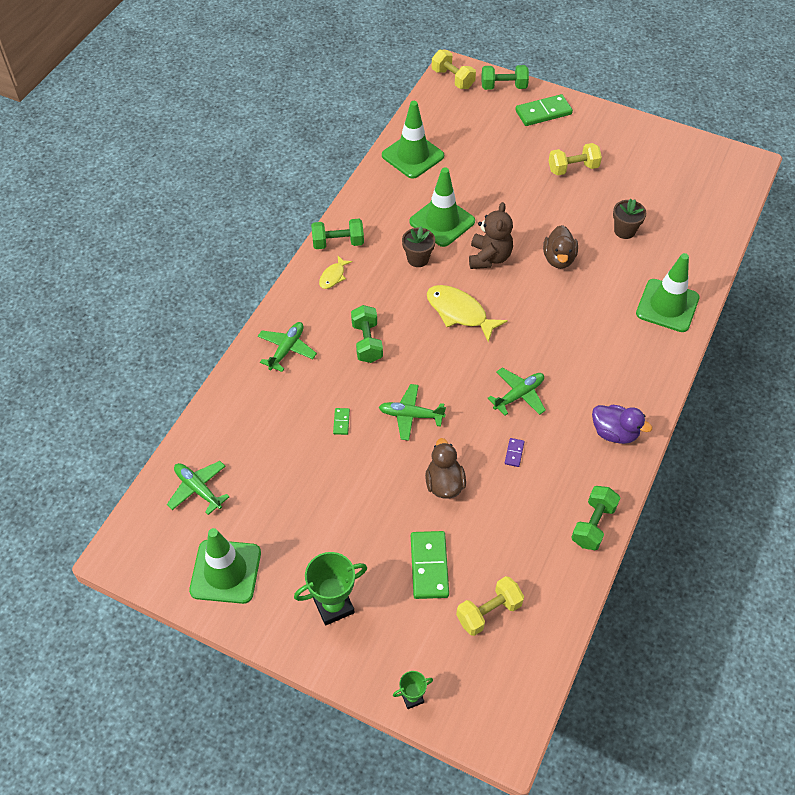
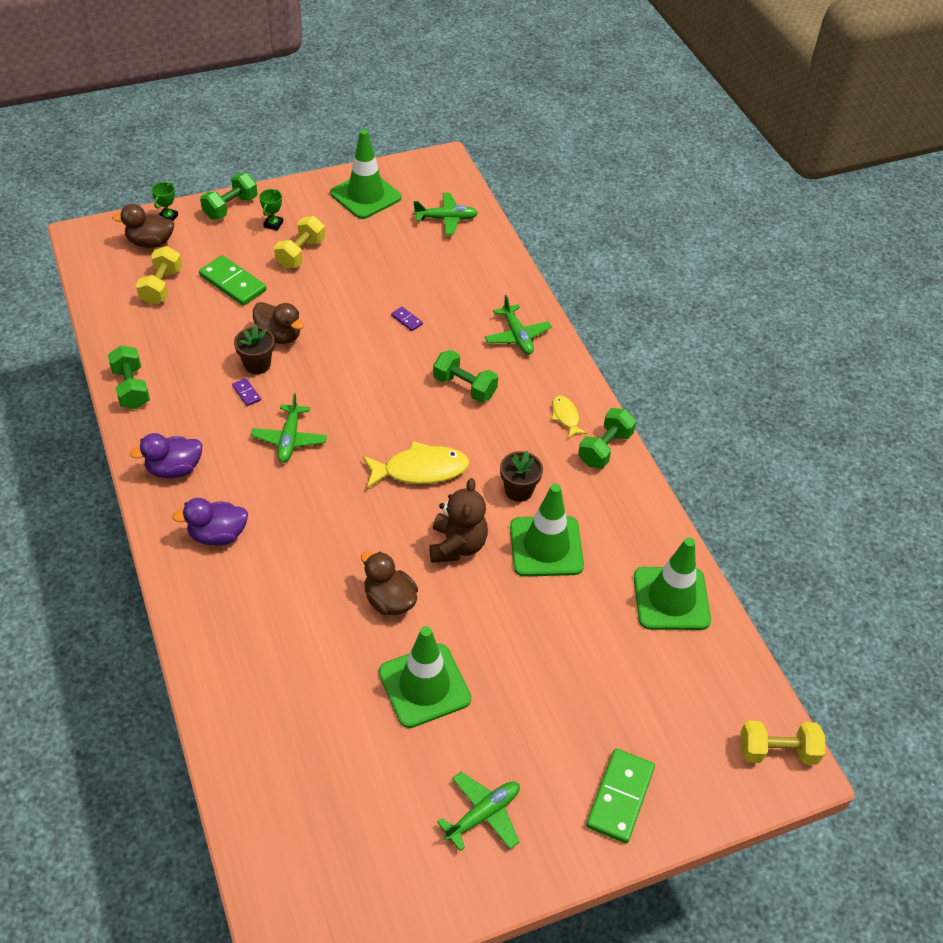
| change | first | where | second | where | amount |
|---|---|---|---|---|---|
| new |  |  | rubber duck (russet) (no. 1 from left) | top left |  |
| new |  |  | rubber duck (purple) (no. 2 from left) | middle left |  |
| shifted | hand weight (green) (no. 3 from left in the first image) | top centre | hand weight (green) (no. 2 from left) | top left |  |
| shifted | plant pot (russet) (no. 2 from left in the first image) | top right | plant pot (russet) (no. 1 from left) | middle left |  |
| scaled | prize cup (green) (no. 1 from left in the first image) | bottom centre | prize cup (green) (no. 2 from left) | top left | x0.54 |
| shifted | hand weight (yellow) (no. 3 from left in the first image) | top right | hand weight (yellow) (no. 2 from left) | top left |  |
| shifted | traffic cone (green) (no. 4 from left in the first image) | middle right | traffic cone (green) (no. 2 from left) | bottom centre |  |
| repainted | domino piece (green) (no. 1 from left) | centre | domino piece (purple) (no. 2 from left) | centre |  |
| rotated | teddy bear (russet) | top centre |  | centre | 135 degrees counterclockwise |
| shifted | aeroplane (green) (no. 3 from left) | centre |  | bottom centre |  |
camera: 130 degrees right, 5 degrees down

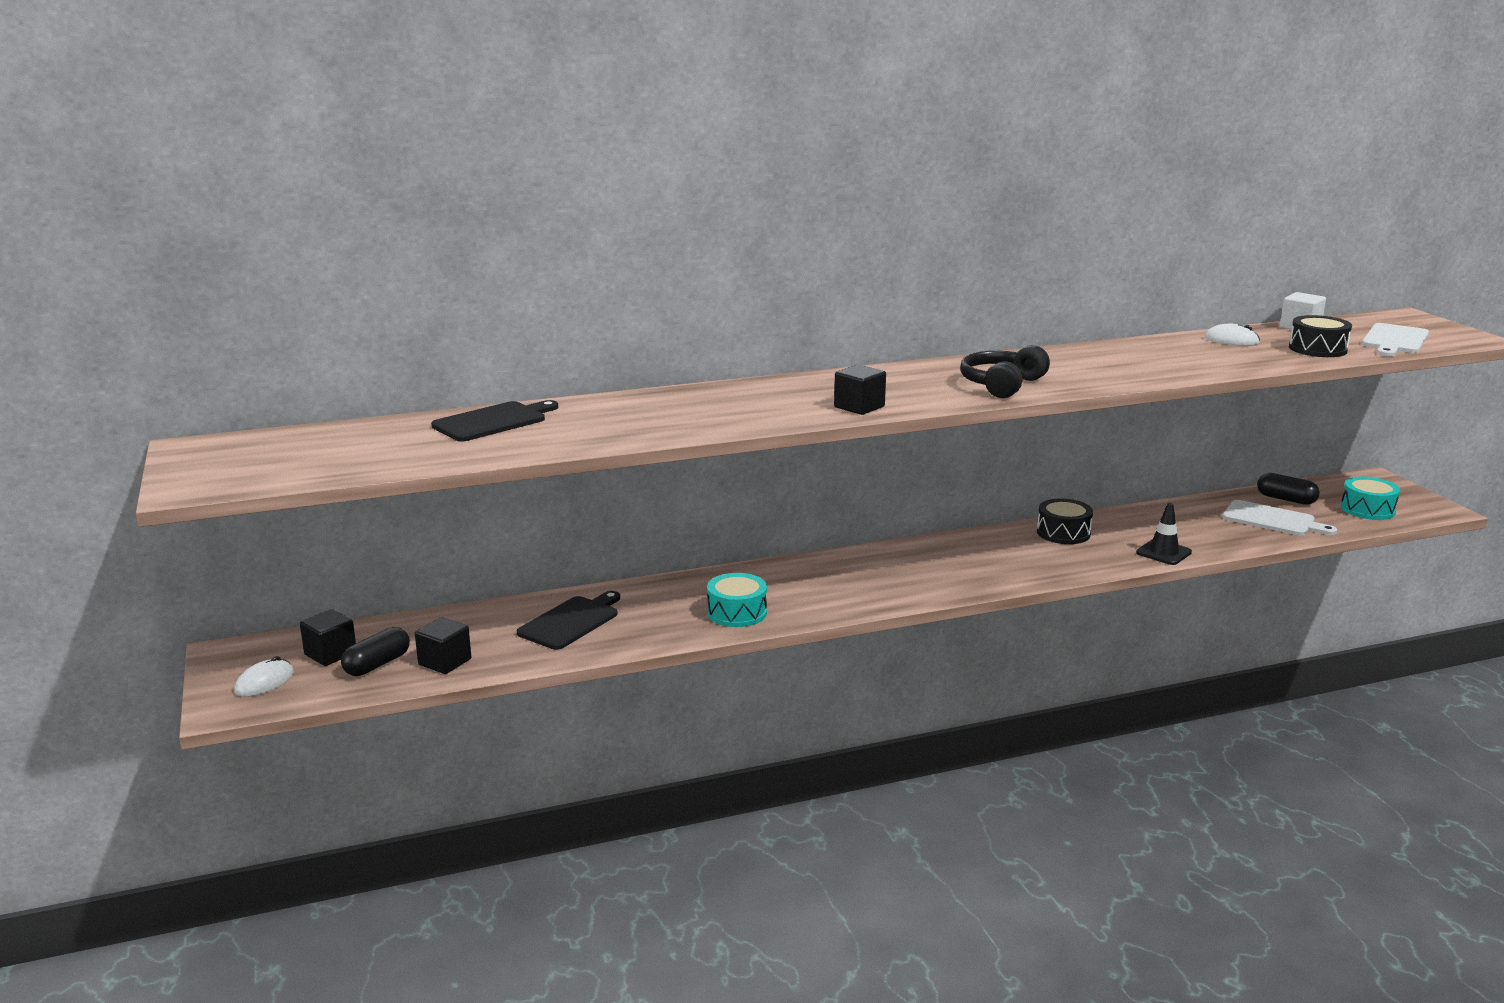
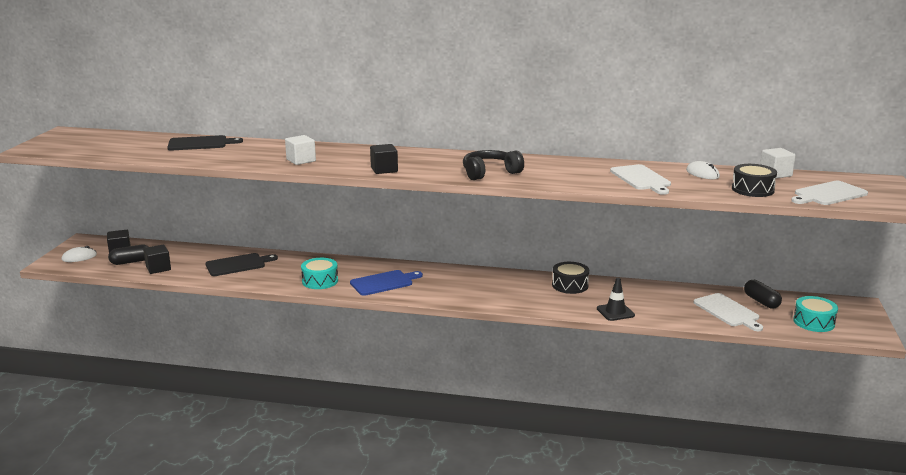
| change | first | where | second | where | amount |
|---|---|---|---|---|---|
| new |  |  | block (snow-white) (no. 1 from left) | top left |  |
| new |  |  | cutting board (royal blue) | centre |  |
| new |  |  | cutting board (snow-white) (no. 1 from left) | middle right |  |
camera: 30 degrees right, 0 degrees up

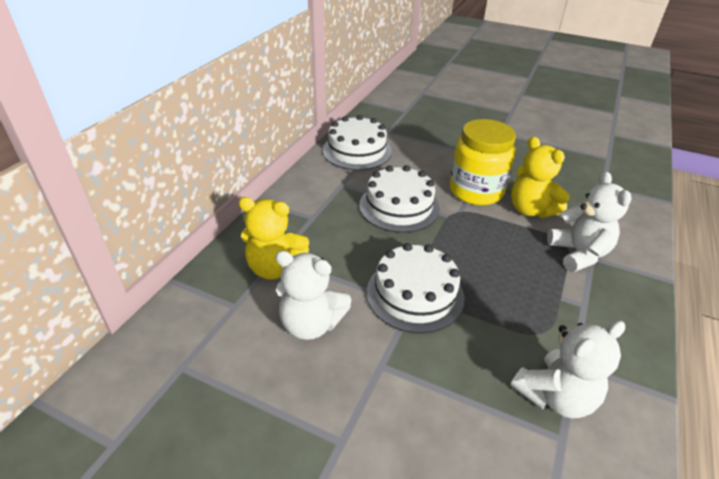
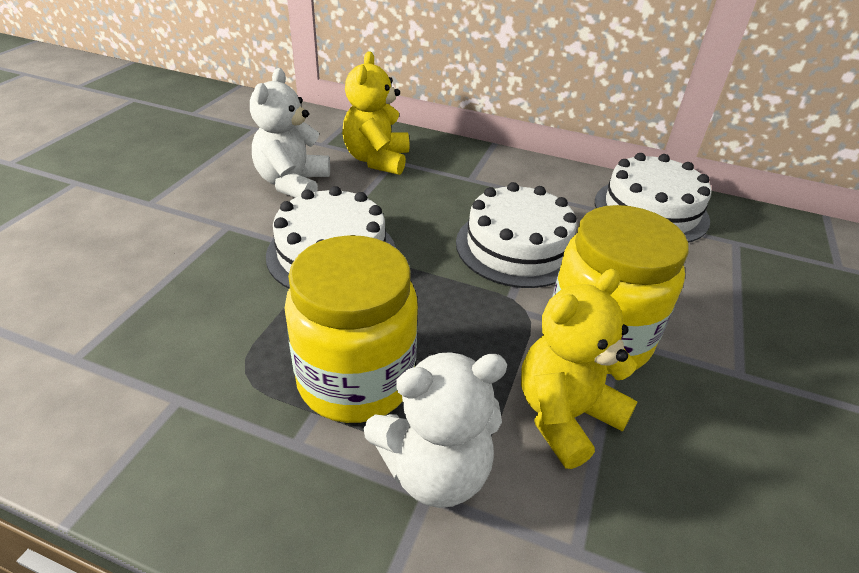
| change | first | where | second | where | amount |
|---|---|---|---|---|---|
| new |  |  | jam jar (yellow) (no. 1 from left) | centre |  |
| gone | teddy bear (snow-white) (no. 2 from left) | bottom right |  |  |  |
camera: 85 degrees right, 0 degrees up

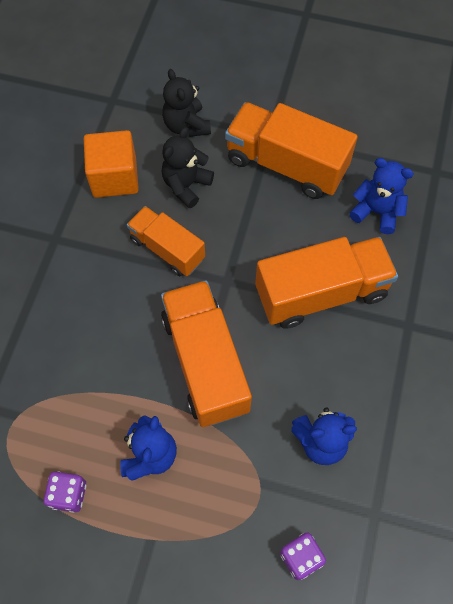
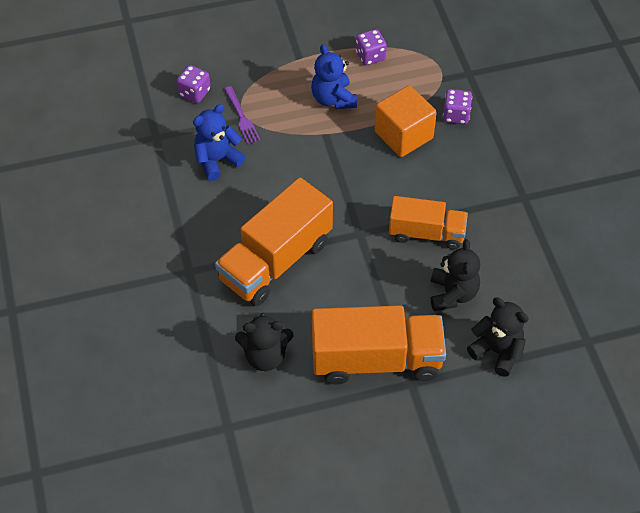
| change | first | where | second | where | amount |
|---|---|---|---|---|---|
| new |  |  | dinner fork (purple) | top centre |  |
| repainted | teddy bear (royal blue) (no. 3 from left) | top right | teddy bear (black) (no. 1 from left) | bottom centre |  |
| shifted | block (orange) | top left |  | top centre |  |
| new |  |  | dice (purple) (no. 3 from left) | top right |  |
| gone | toy truck (orange) (no. 2 from left) | centre |  |  |  |
camera: 150 degrees right, 10 degrees down

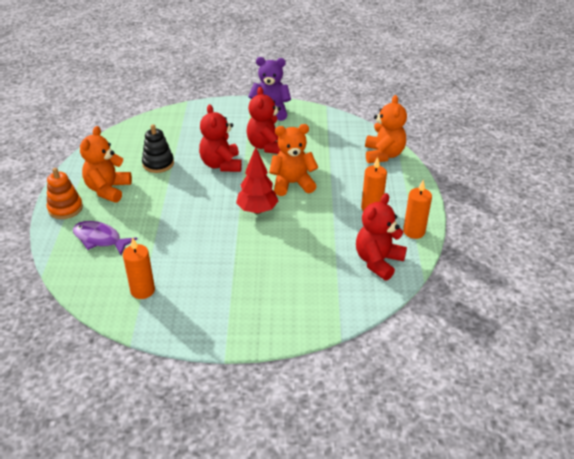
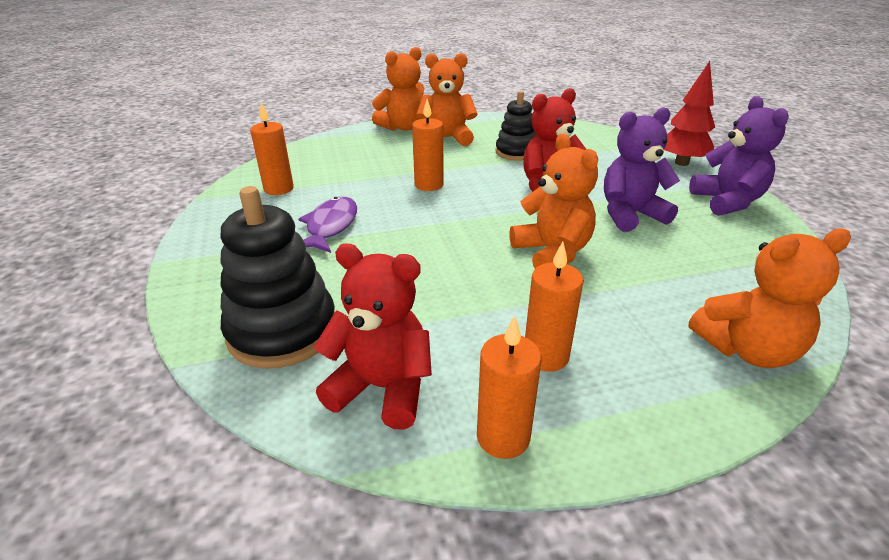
| change | first | where | second | where | amount |
|---|---|---|---|---|---|
| new |  |  | stacking toy (black) (no. 1 from left) | middle left |  |
| shifted | fish figure (purple) | middle left |  | centre |  |
| swapped | stacking toy (orange) | middle left | teddy bear (orange) (no. 1 from left) | top centre |  |
| new |  |  | candle (orange) (no. 2 from left) | top centre |  |
| repainted | teddy bear (crimson) (no. 2 from left) | top centre | teddy bear (purple) (no. 1 from left) | top right |  |
| shifted | toy tree (crimson) | centre |  | top right |  |
camera: 75 degrees right, 5 degrees down

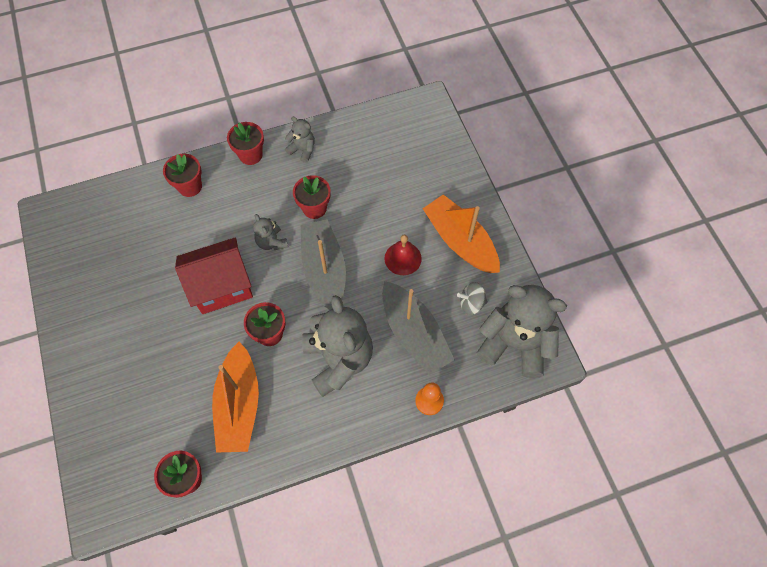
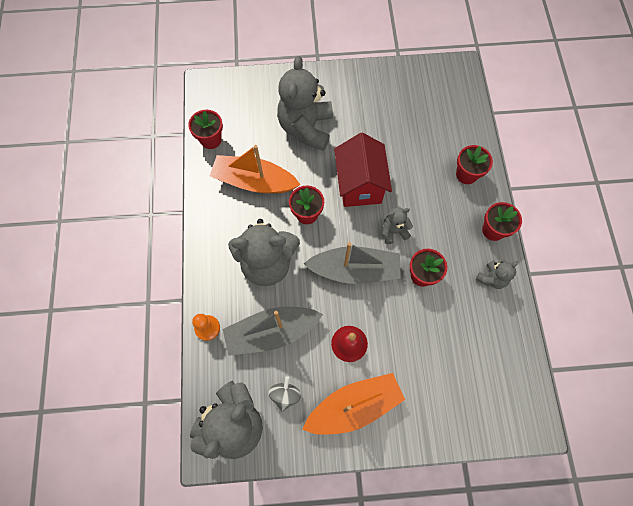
| change | first | where | second | where | amount |
|---|---|---|---|---|---|
| new |  |  | teddy bear (gray) (no. 3 from left) | top centre |  |
camera: 105 degrees right, 5 degrees up

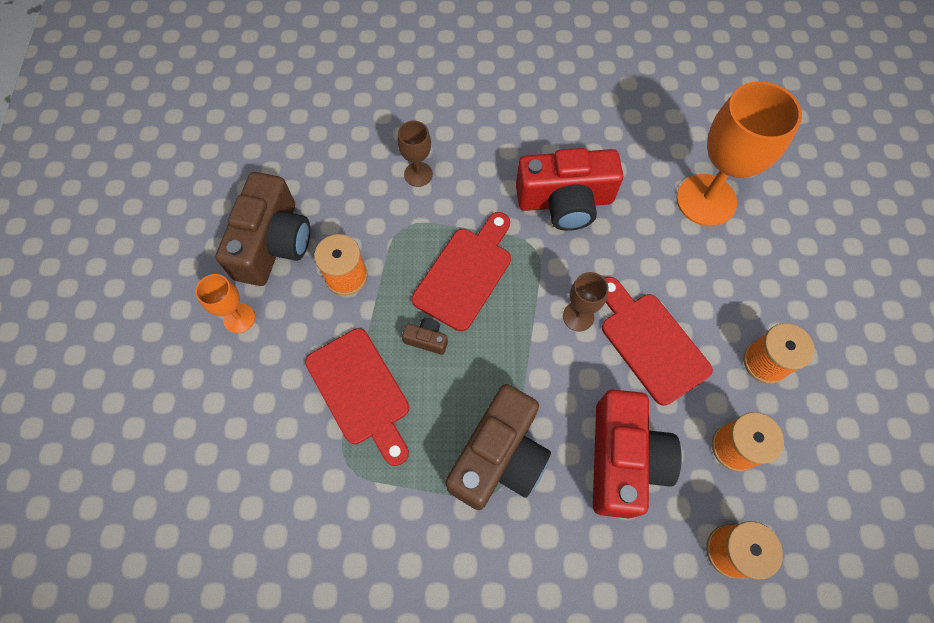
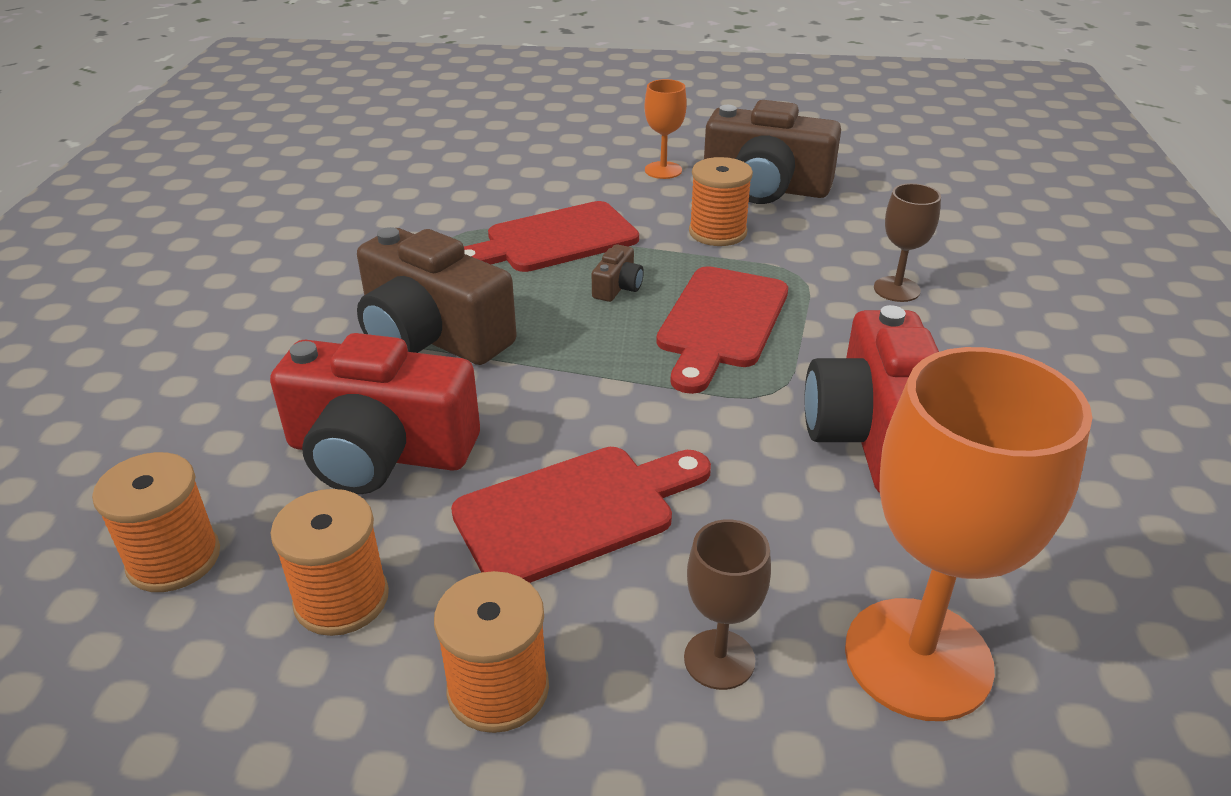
| change | first | where | second | where | amount |
|---|---|---|---|---|---|
| rotated | cutting board (crimson) (no. 2 from left in the first image) | centre | cutting board (crimson) (no. 3 from left) | centre | 75 degrees clockwise |
| shifted | chalice (russet) (no. 2 from left in the first image) | centre | chalice (russet) (no. 1 from left) | bottom centre |  |
camera: 95 degrees right, 30 degrees down

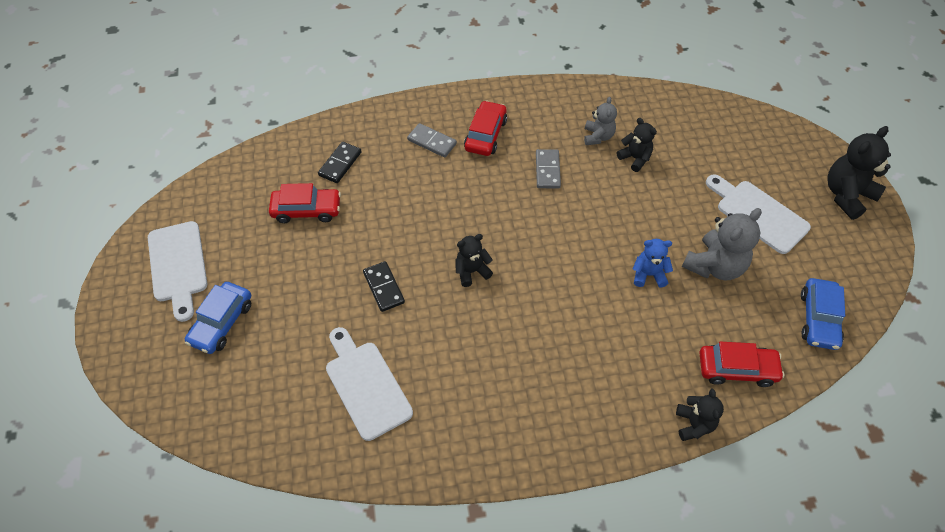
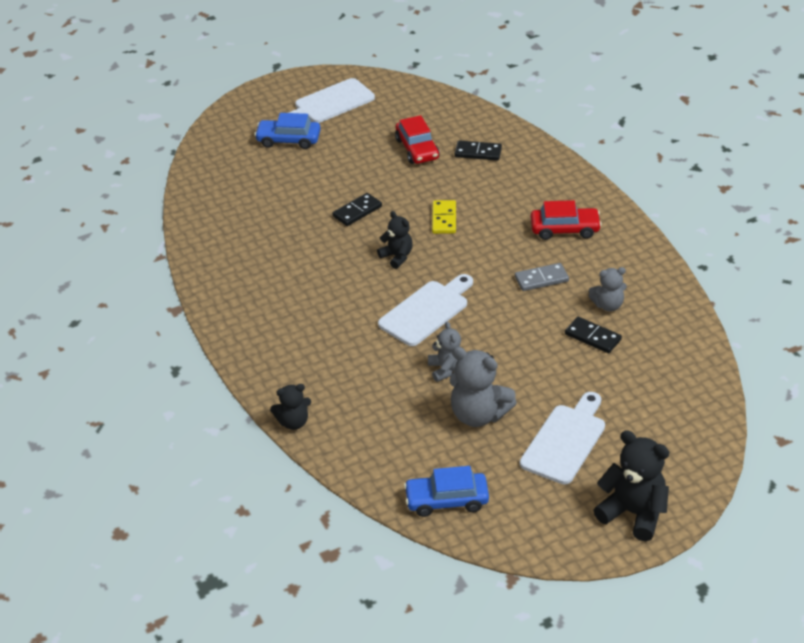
| change | first | where | second | where | amount |
|---|---|---|---|---|---|
| shifted | cutting board (snow-white) (no. 2 from left) | bottom centre |  | centre |  |
| repainted | teddy bear (royal blue) | middle right | teddy bear (gray) (no. 1 from left) | centre |  |
| new |  |  | domino piece (yellow) | centre |  |
| swapped | teddy bear (black) (no. 2 from left) | top right | domino piece (black) (no. 3 from left) | middle right |  |
| gone | domino piece (gray) (no. 1 from left) | top centre |  |  |  |
| gone | toy car (crimson) (no. 3 from left) | bottom right |  |  |  |
camera: 75 degrees right, 15 degrees down

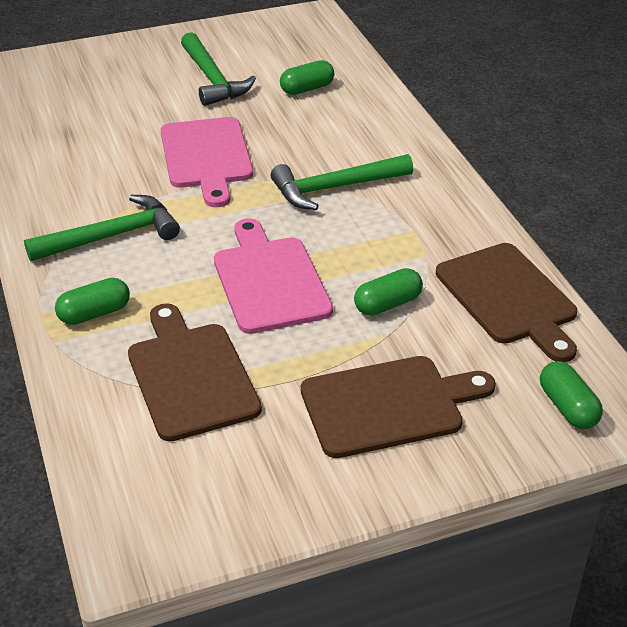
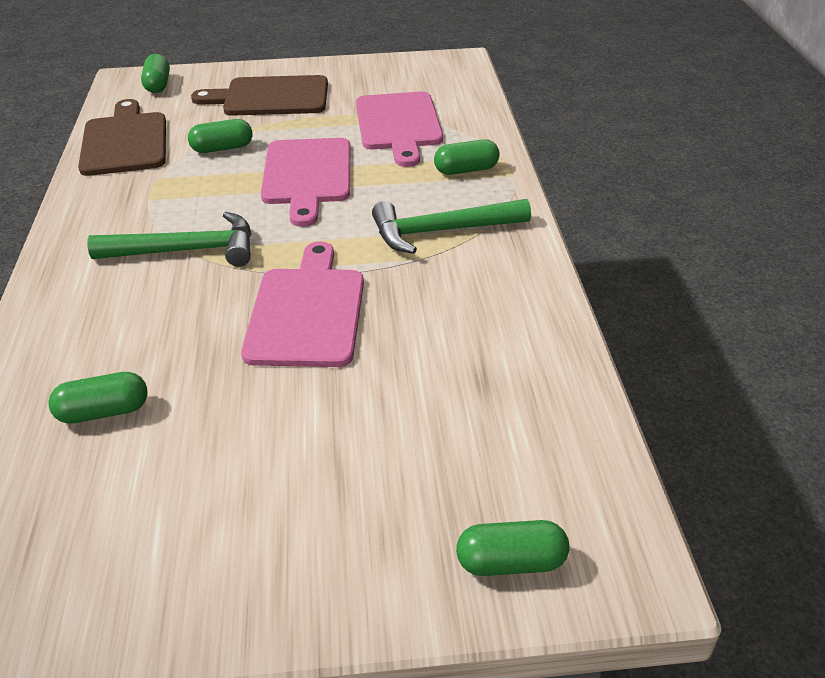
| change | first | where | second | where | amount |
|---|---|---|---|---|---|
| repainted | cutting board (russet) (no. 1 from left) | middle left | cutting board (rose-pink) (no. 3 from left) | top centre |  |
| new |  |  | capsule (green) (no. 5 from left) | bottom centre |  |
| gone | hammer (green) (no. 2 from left) | top centre |  |  |  |
camera: 165 degrees left, 0 degrees up

